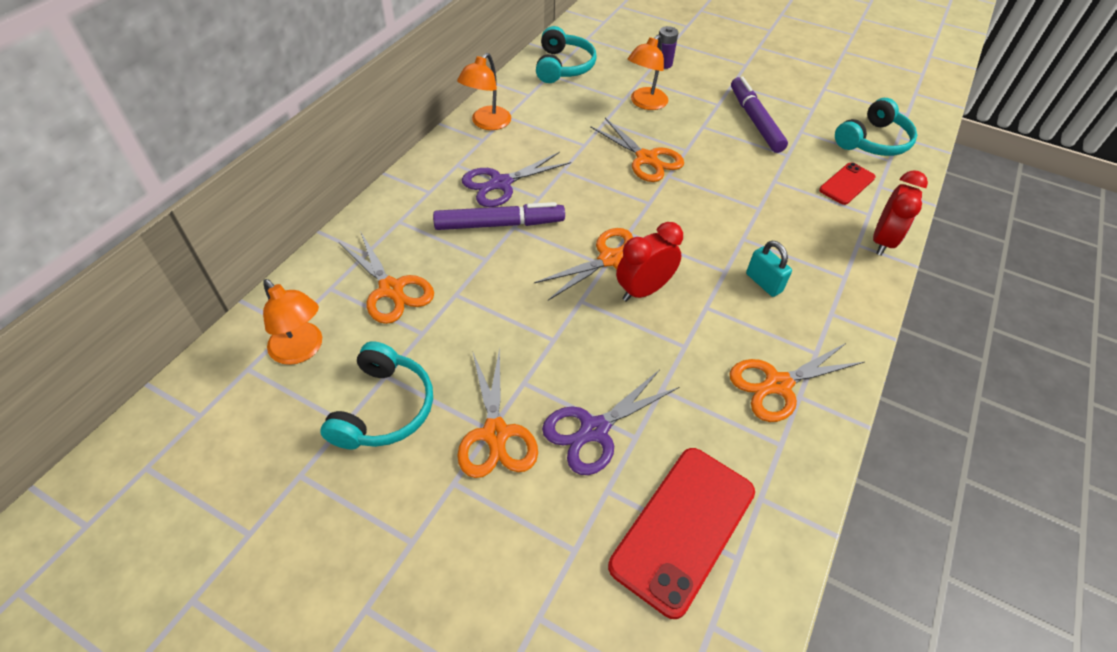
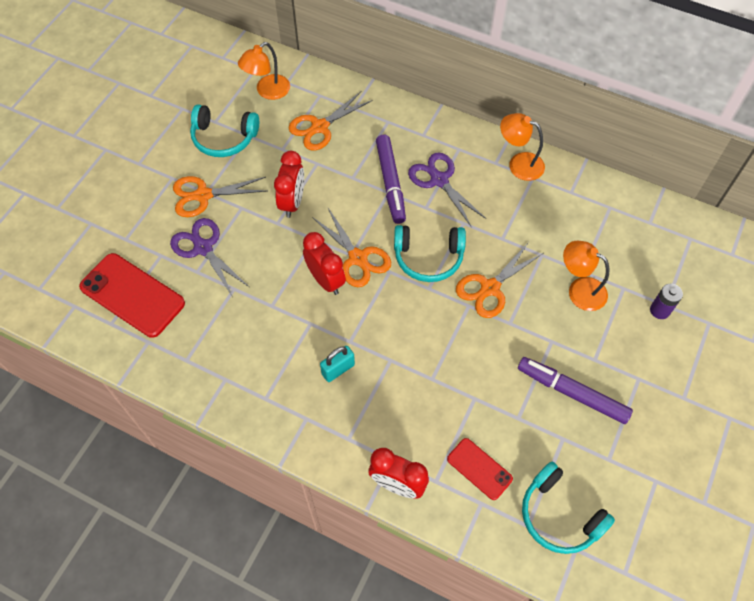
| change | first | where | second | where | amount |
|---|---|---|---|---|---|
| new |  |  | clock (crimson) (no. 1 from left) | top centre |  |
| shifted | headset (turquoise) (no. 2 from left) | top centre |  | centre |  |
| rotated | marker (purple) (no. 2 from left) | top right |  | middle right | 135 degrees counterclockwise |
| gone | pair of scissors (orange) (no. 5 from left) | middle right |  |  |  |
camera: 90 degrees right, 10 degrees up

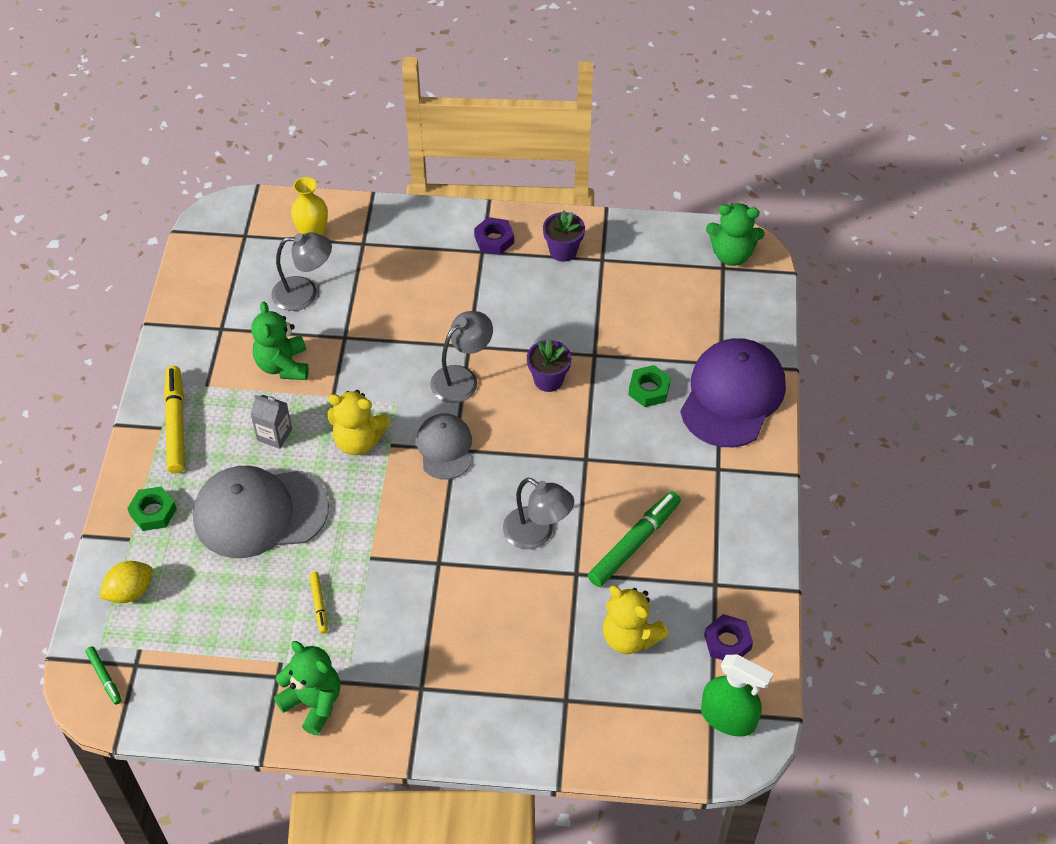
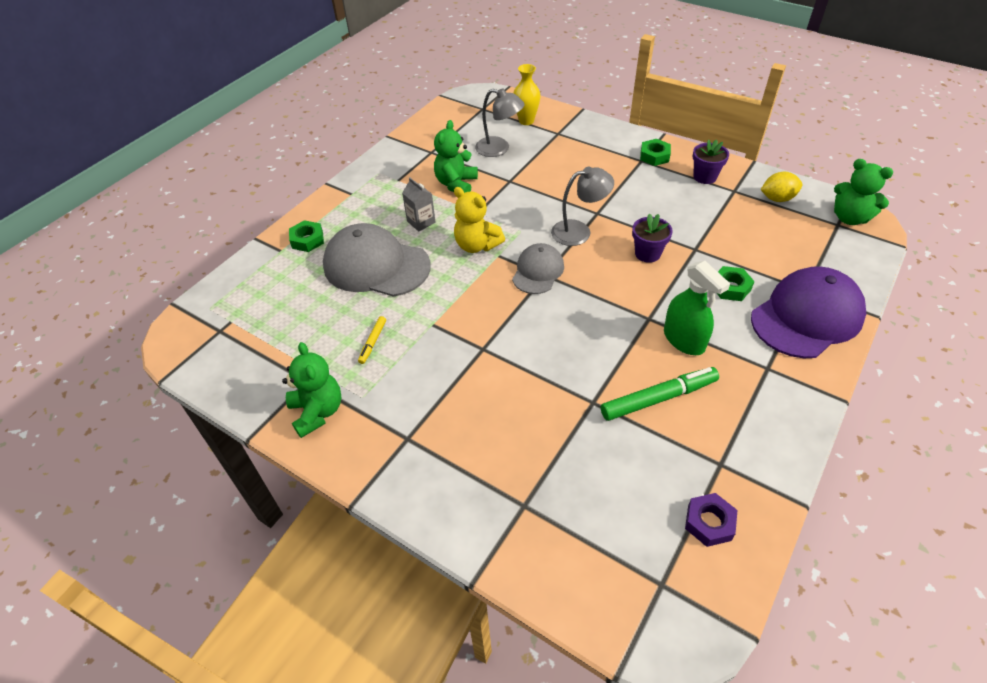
| change | first | where | second | where | amount |
|---|---|---|---|---|---|
| repainted | hexagon nut (purple) (no. 1 from left) | top centre | hexagon nut (green) (no. 2 from left) | top centre |  |
| shifted | spray bottle (green) | bottom right |  | middle right |  |
| shifted | citrus fruit (yellow) | bottom left |  | top right |  |
| gone | marker (green) (no. 1 from left) | bottom left |  |  |  |
| gone | marker (yellow) (no. 1 from left) | middle left |  |  |  |
| gone | desk lamp (gray) (no. 3 from left) | centre |  |  |  |
| gone | teddy bear (yellow) (no. 2 from left) | bottom centre |  |  |  |
camera: 30 degrees right, 5 degrees down

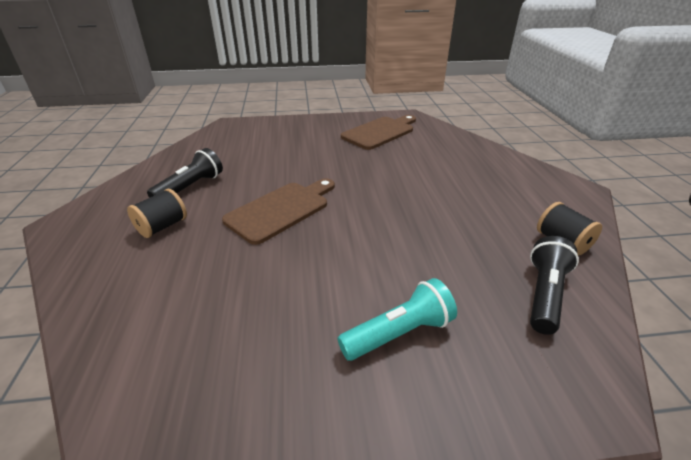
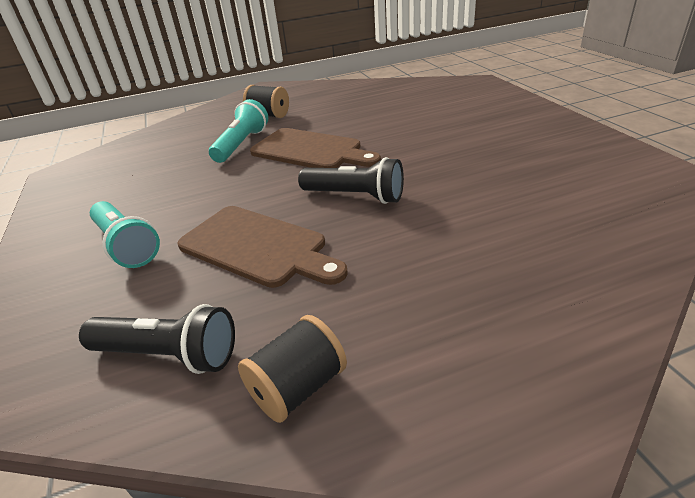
| change | first | where | second | where | amount |
|---|---|---|---|---|---|
| shifted | cutting board (russet) (no. 2 from left in the first image) | top centre | cutting board (russet) (no. 1 from left) | centre |  |
| new |  |  | torch (turquoise) (no. 2 from left) | top centre |  |
| shifted | torch (black) (no. 1 from left in the first image) | middle left | torch (black) (no. 2 from left) | centre |  |
camera: 80 degrees right, 0 degrees up

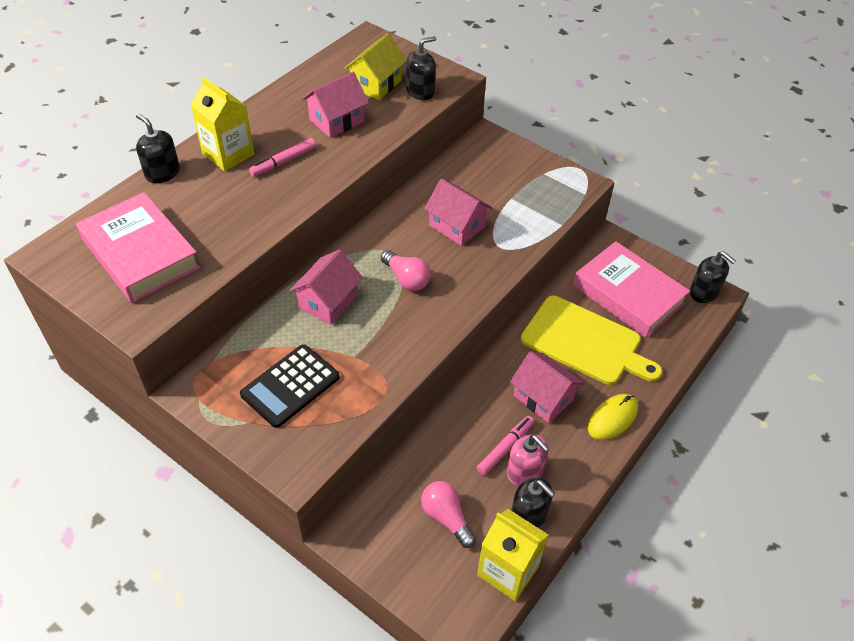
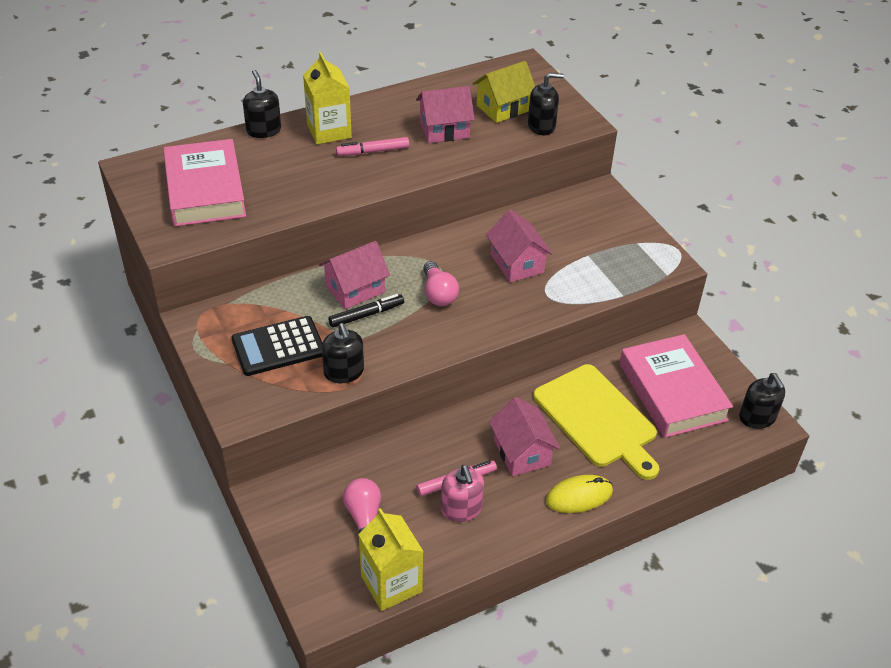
| change | first | where | second | where | amount |
|---|---|---|---|---|---|
| shifted | soap dispenser (black) (no. 3 from left in the first image) | bottom centre | soap dispenser (black) (no. 2 from left) | centre |  |
| new |  |  | marker (black) | centre |  |
camera: 25 degrees right, 5 degrees down

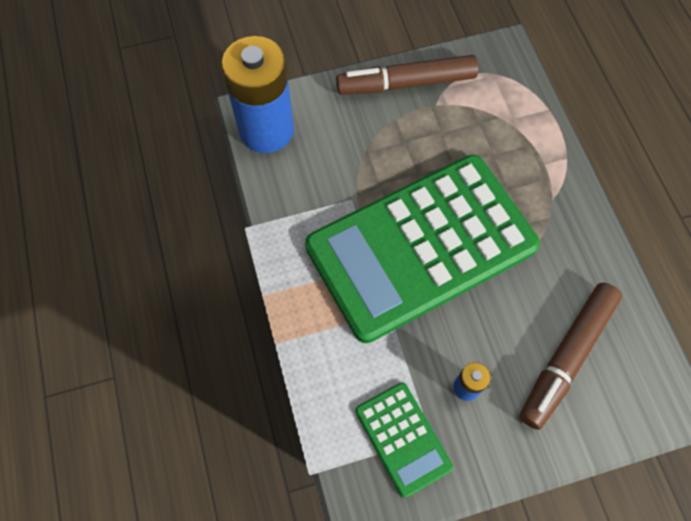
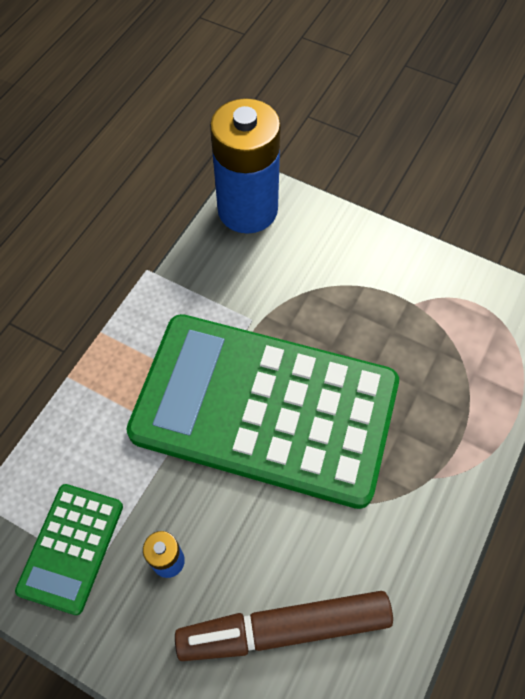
| change | first | where | second | where | amount |
|---|---|---|---|---|---|
| gone | marker (russet) (no. 1 from left) | top centre |  |  |  |
camera: 45 degrees right, 5 degrees down

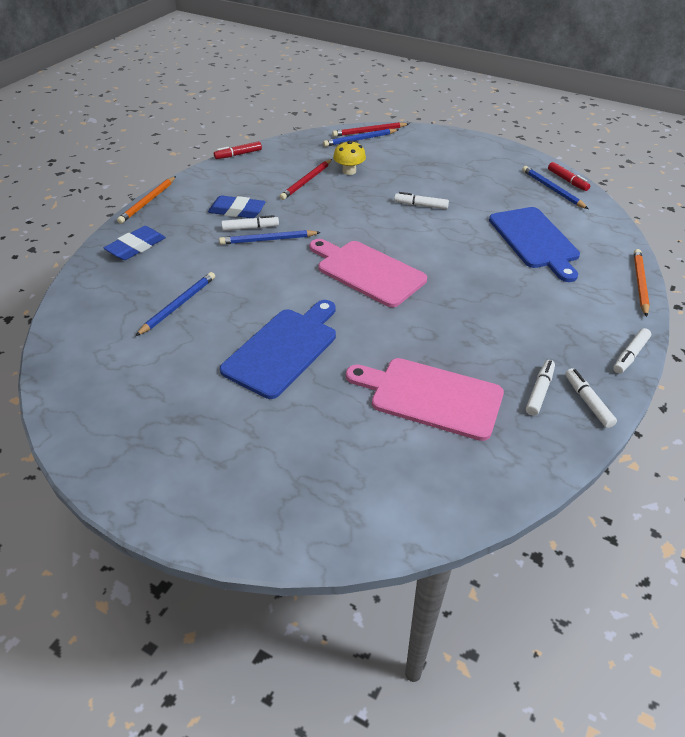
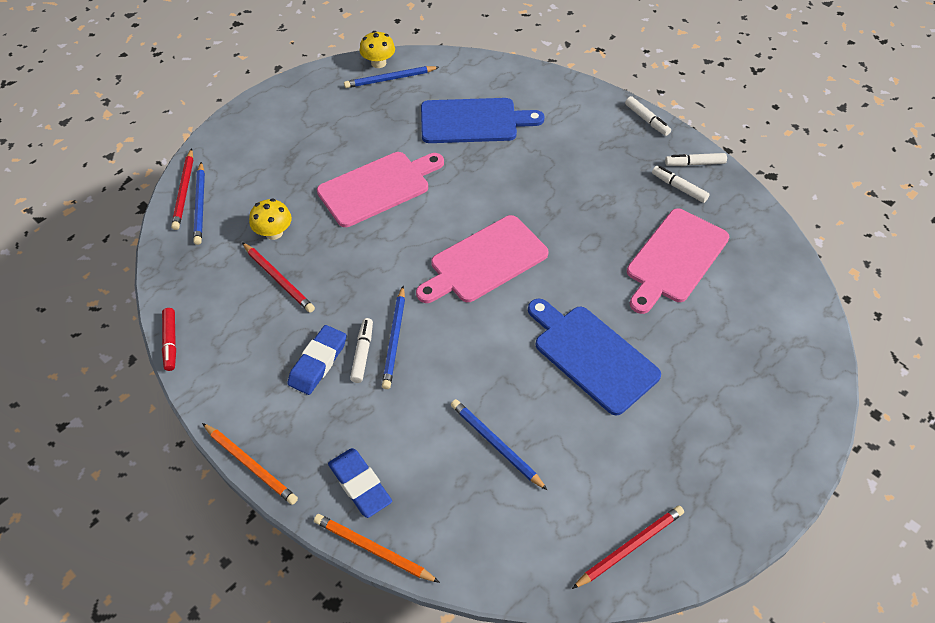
| change | first | where | second | where | amount |
|---|---|---|---|---|---|
| shifted | lead pencil (orange) (no. 2 from left) | middle right |  | bottom centre |  |
| swapped | marker (snow-white) (no. 2 from left) | top centre | cutting board (rose-pink) (no. 1 from left) | top centre |  |
| swapped | marker (crimson) (no. 2 from left) | top right | mushroom (yellow) (no. 2 from left) | top centre |  |
| new |  |  | lead pencil (crimson) (no. 3 from left) | bottom right |  |
camera: 75 degrees left, 10 degrees up

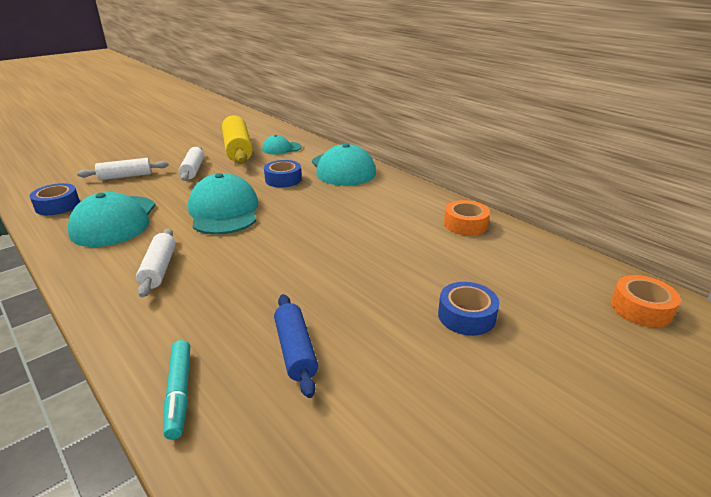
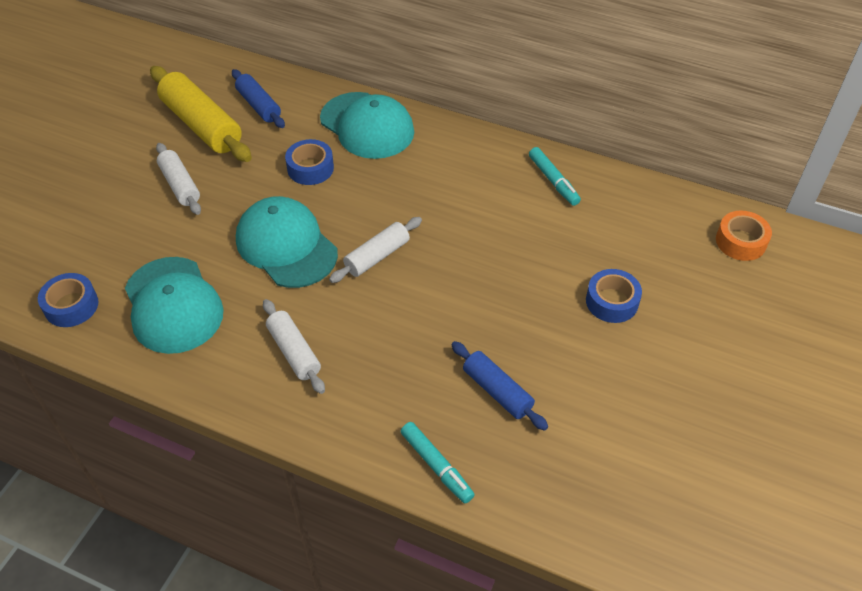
| change | first | where | second | where | amount |
|---|---|---|---|---|---|
| swapped | baseball cap (turquoise) (no. 3 from left) | top centre | dough roller (royal blue) (no. 1 from left) | top left |  |
| shifted | dough roller (snow-white) (no. 1 from left in the first image) | middle left | dough roller (snow-white) (no. 3 from left) | centre |  |
| swapped | sticky tape (orange) (no. 1 from left) | centre | marker (turquoise) (no. 2 from left) | top centre |  |
camera: 25 degrees left, 20 degrees up

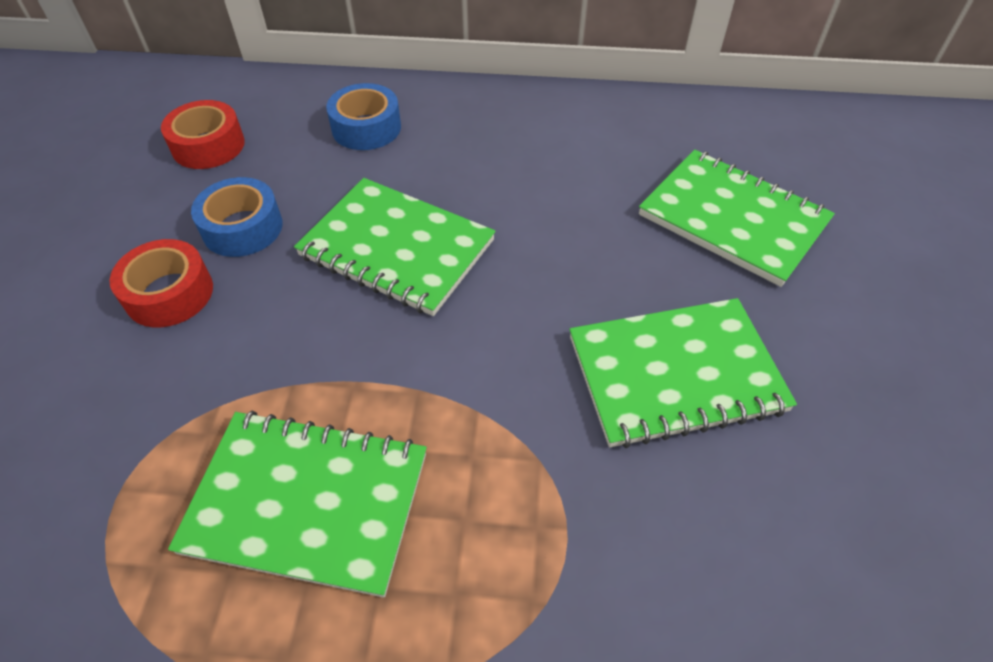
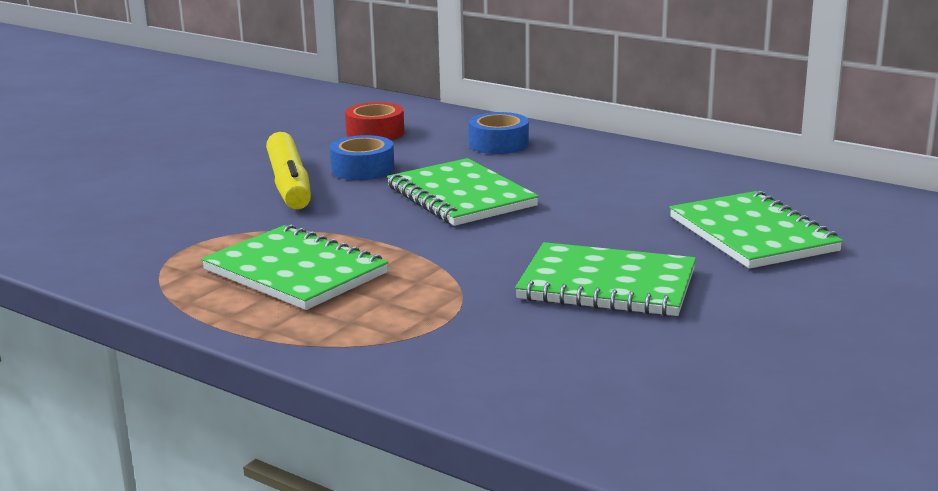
| change | first | where | second | where | amount |
|---|---|---|---|---|---|
| swapped | sticky tape (crimson) (no. 1 from left) | middle left | marker (yellow) | middle left |  |
camera: 30 degrees right, 30 degrees down

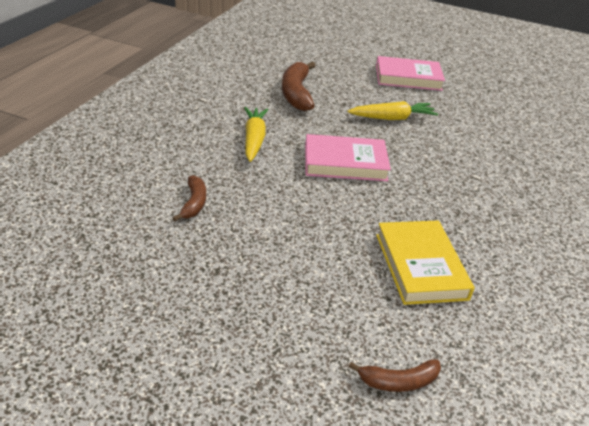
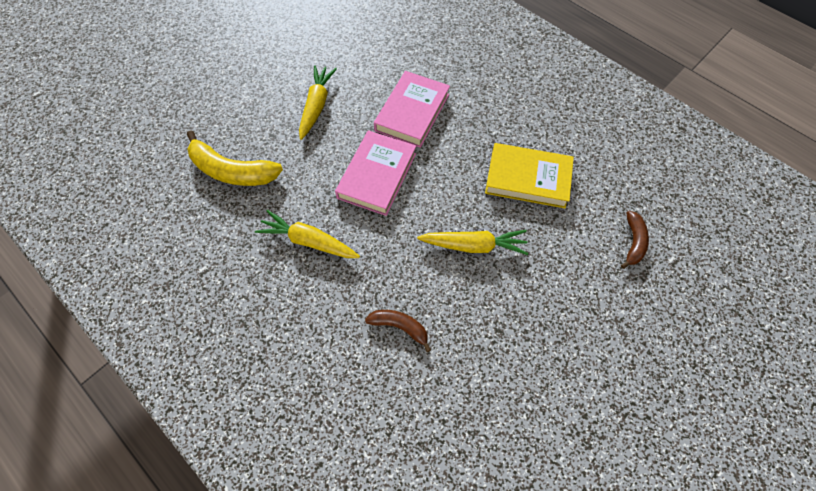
| change | first | where | second | where | amount |
|---|---|---|---|---|---|
| repainted | banana (russet) (no. 2 from left) | top centre | banana (yellow) | top left |  |
| shifted | book (rose-pink) (no. 2 from left) | top right |  | top centre |  |
| new |  |  | carrot (yellow) (no. 3 from left) | centre |  |
camera: 65 degrees left, 25 degrees up

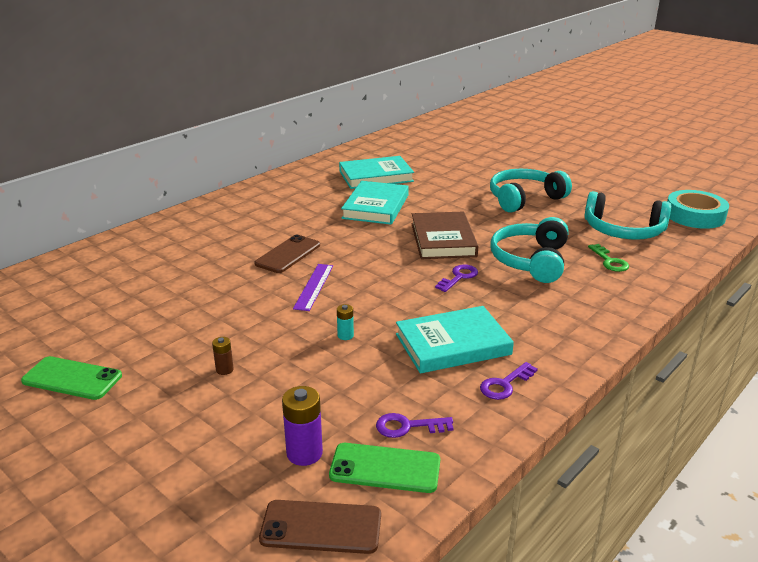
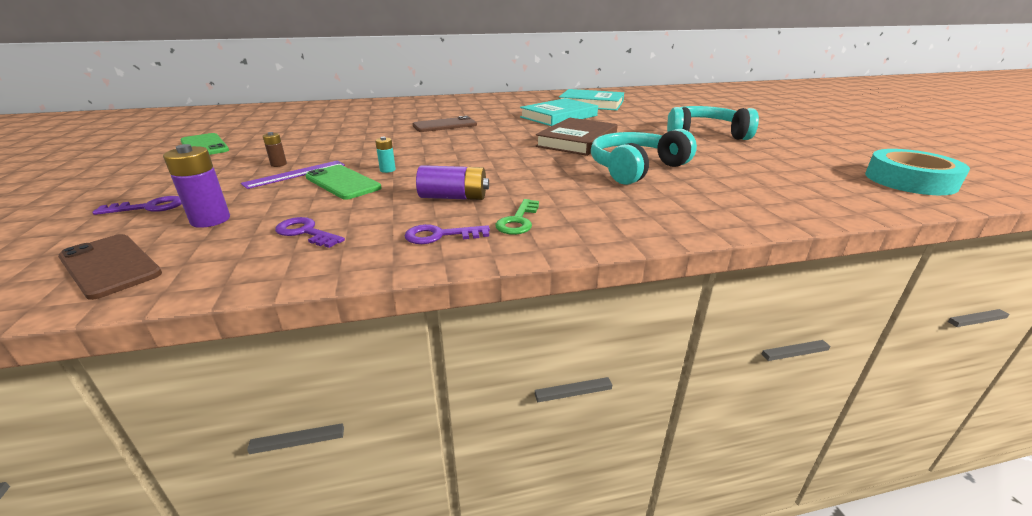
| change | first | where | second | where | amount |
|---|---|---|---|---|---|
| shifted | latchkey (purple) (no. 2 from left in the first image) | centre | latchkey (purple) (no. 1 from left) | middle left |  |
| shifted | ruler (purple) | centre |  | middle left |  |
| shifted | smartphone (green) (no. 2 from left) | bottom centre |  | middle left |  |
| swapped | book (turquoise) (no. 3 from left) | centre | power cell (purple) (no. 2 from left) | centre |  |
| shifted | latchkey (green) | middle right |  | centre |  |
| gone | headset (turquoise) (no. 3 from left) | middle right |  |  |  |
camera: 35 degrees right, 0 degrees up

